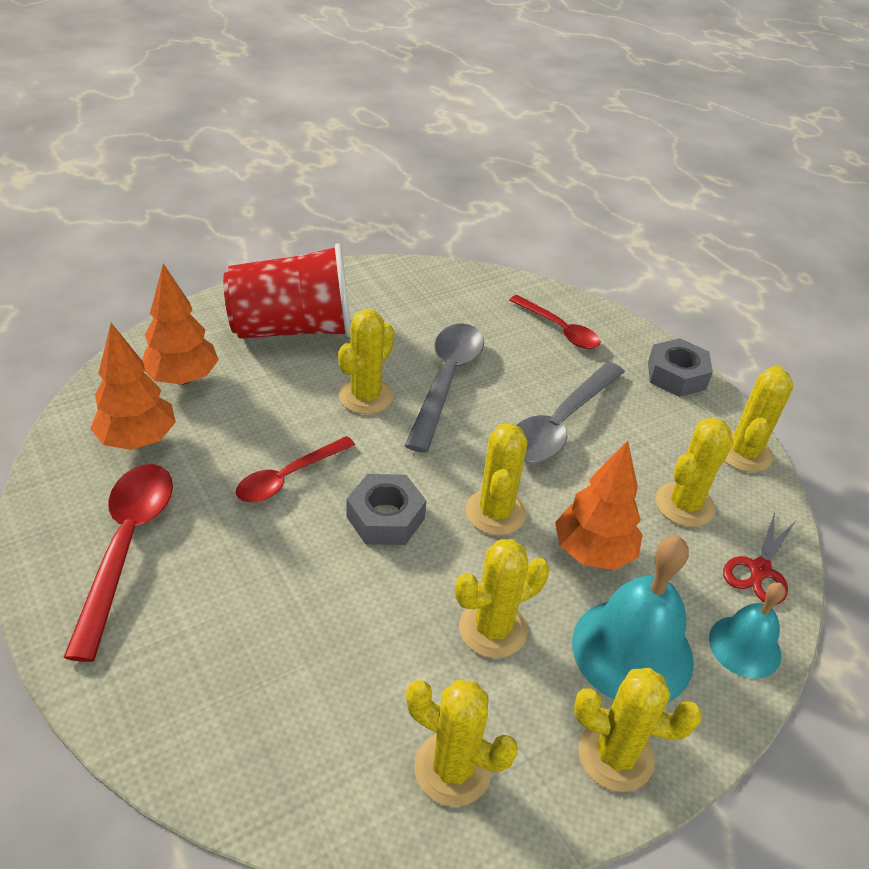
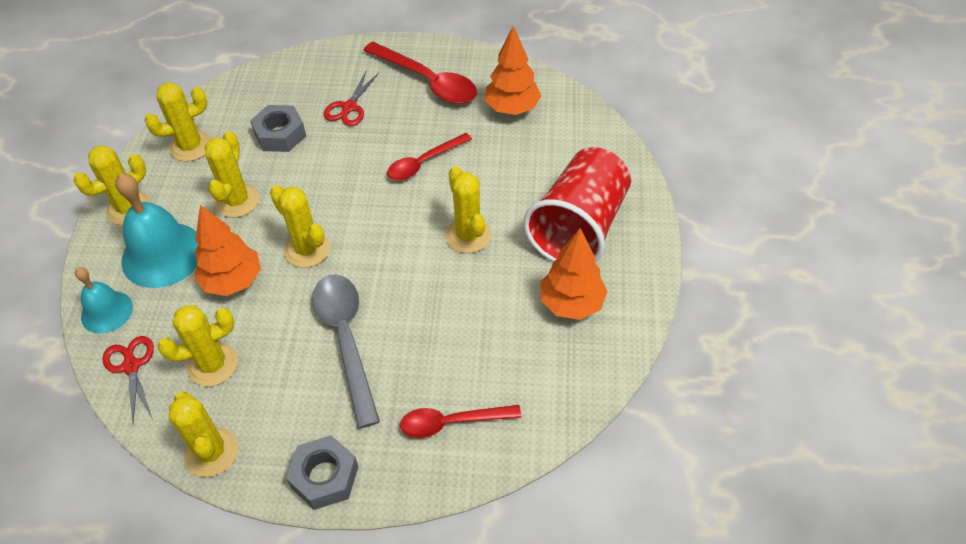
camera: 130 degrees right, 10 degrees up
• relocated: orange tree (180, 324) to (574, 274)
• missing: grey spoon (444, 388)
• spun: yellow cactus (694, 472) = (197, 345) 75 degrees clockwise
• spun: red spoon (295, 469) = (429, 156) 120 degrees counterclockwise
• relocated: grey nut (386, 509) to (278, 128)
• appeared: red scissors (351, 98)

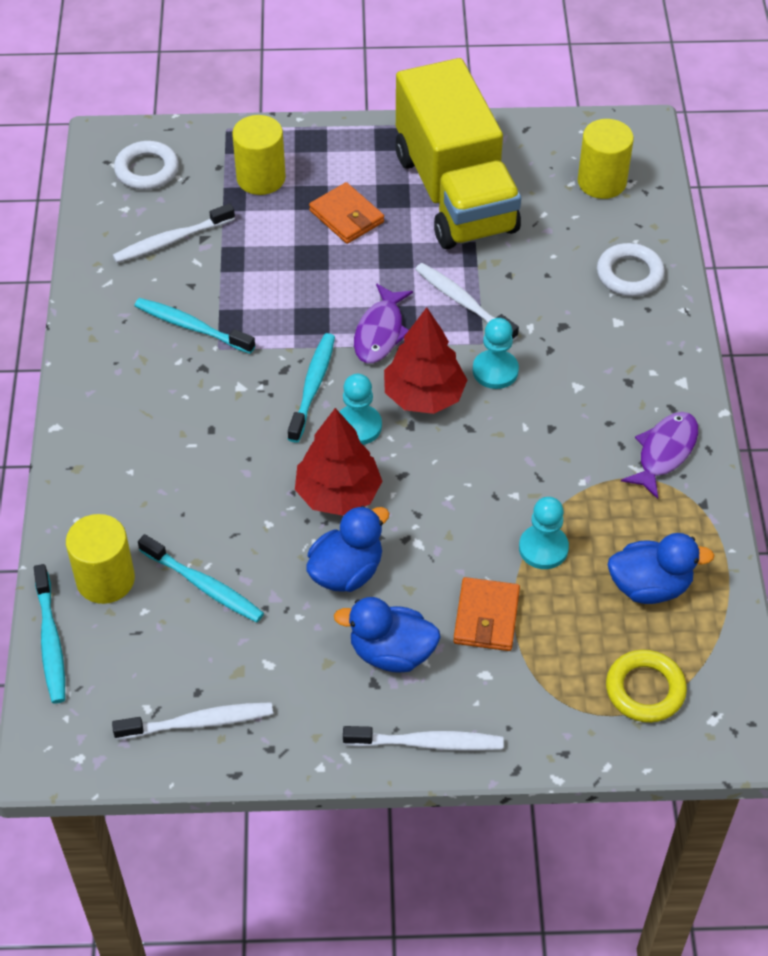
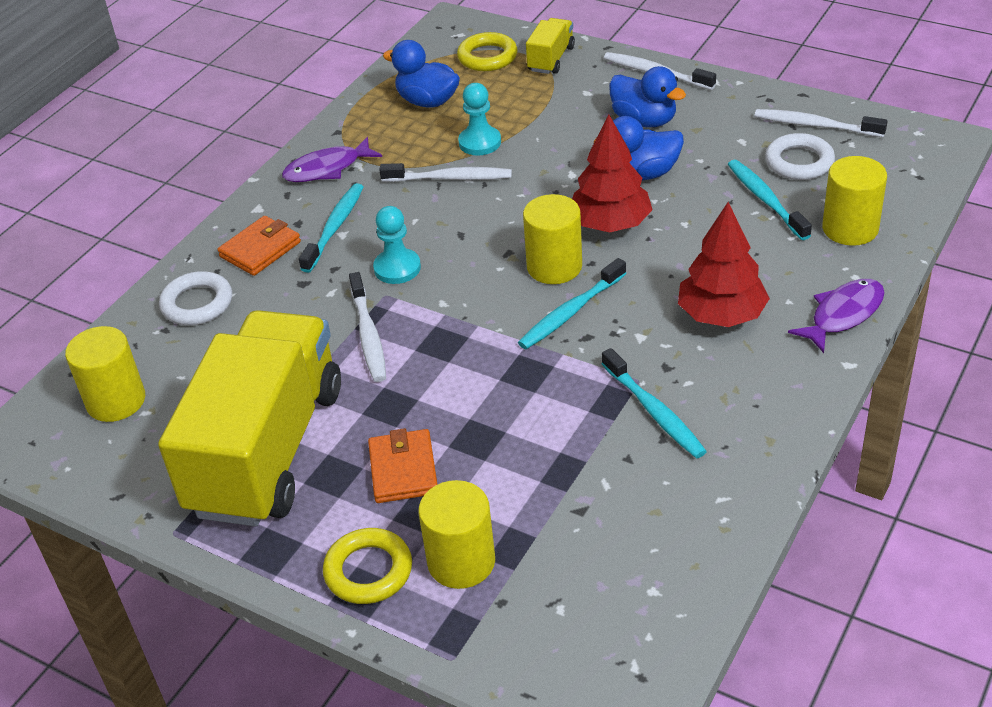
camera: 145 degrees left, 10 degrees down
• relocated: white ring (146, 165) to (800, 156)
• relocated: white toothbrush (174, 233) to (445, 172)
• relocated: purple fish (383, 323) to (836, 316)
• relocated: red tree (425, 361) to (724, 264)
• exchanged: turquoise pawn (360, 409) to yellow cylinder (552, 239)
• relocated: turquoise toothbrush (49, 633) to (331, 228)
• relocated: orange wallet (486, 614) to (259, 246)
• appeared: yellow truck (550, 46)
• appeared: yellow ring (367, 566)

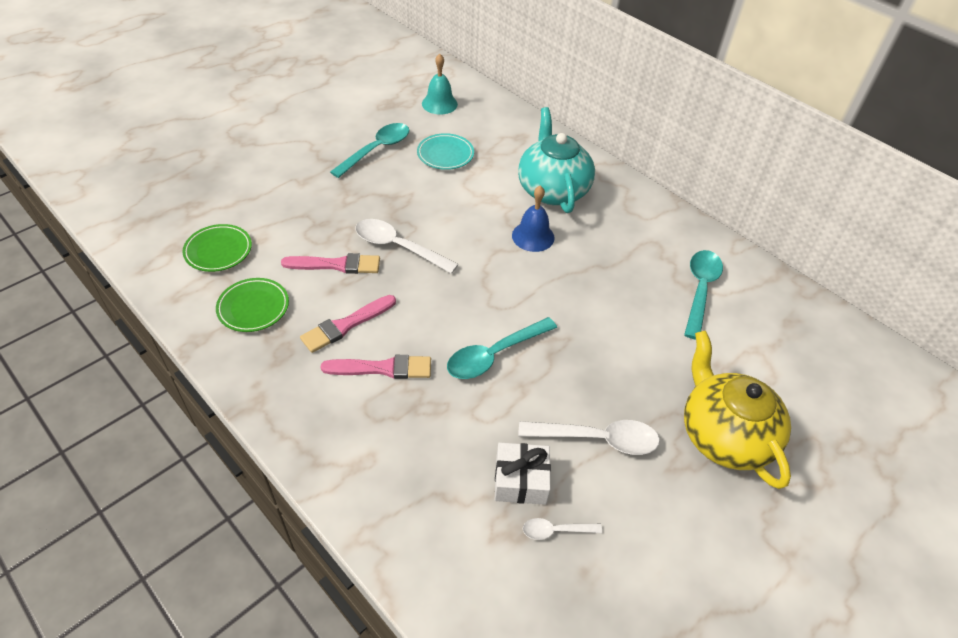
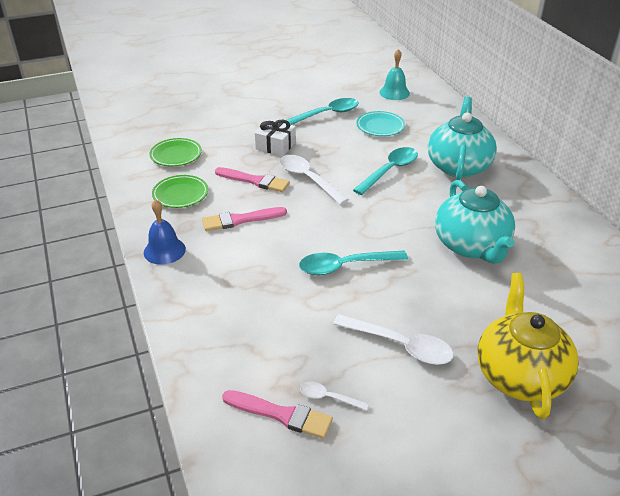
camera: 25 degrees right, 10 degrees down
• relocated: blue bell (533, 219) to (165, 232)
• relocated: turquoise spoon (703, 295) to (385, 171)
• relocated: pink brush (376, 367) to (277, 414)
• relocated: white gift (523, 473) to (275, 137)
• appeared: turquoise teapot (475, 222)

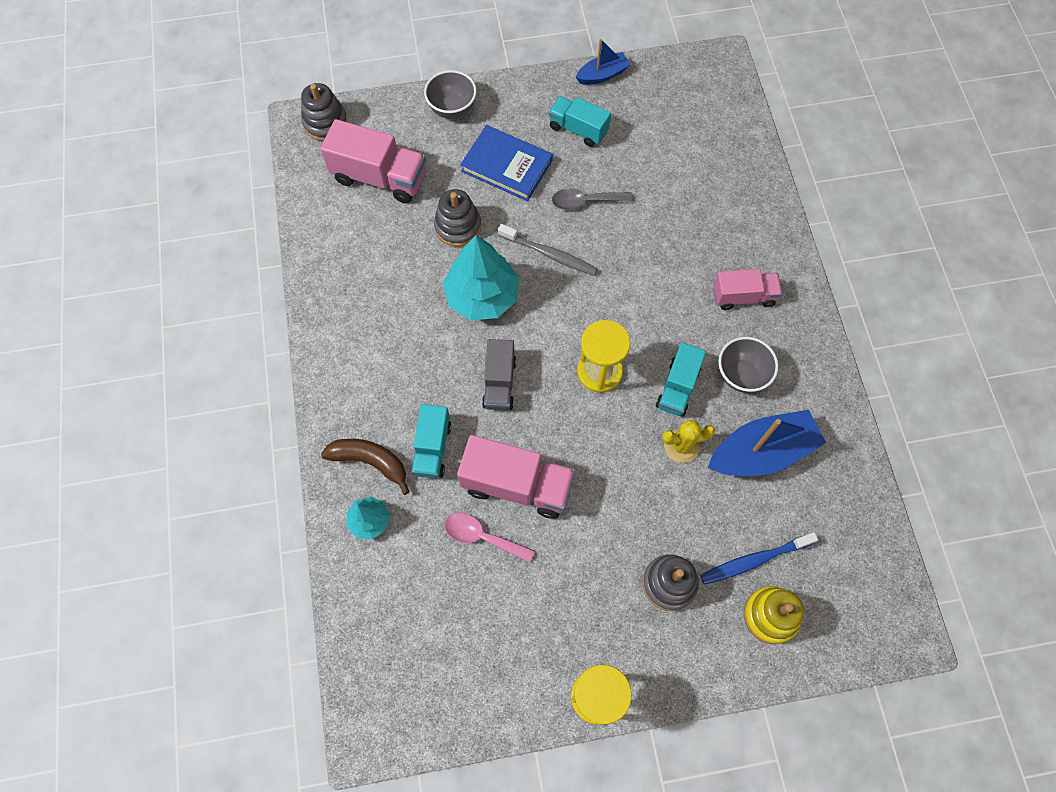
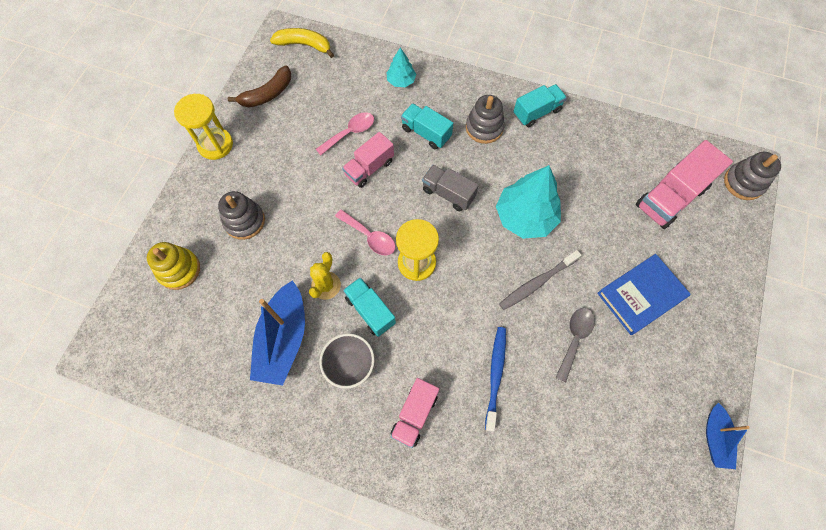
camera: 120 degrees right, 0 degrees up
• missing: grey bowl (450, 94)
• relocated: turquoise truck (579, 121) to (540, 105)
• relocated: grey stacking toy (457, 218) to (485, 119)
• size: pink truck (516, 477) = (368, 160) x0.64
• relocated: brown banana (365, 467) to (259, 86)
• relocated: blue toothbrush (759, 558) to (495, 379)
• appeared: yellow banana (302, 43)
• appeared: pink spoon (365, 232)

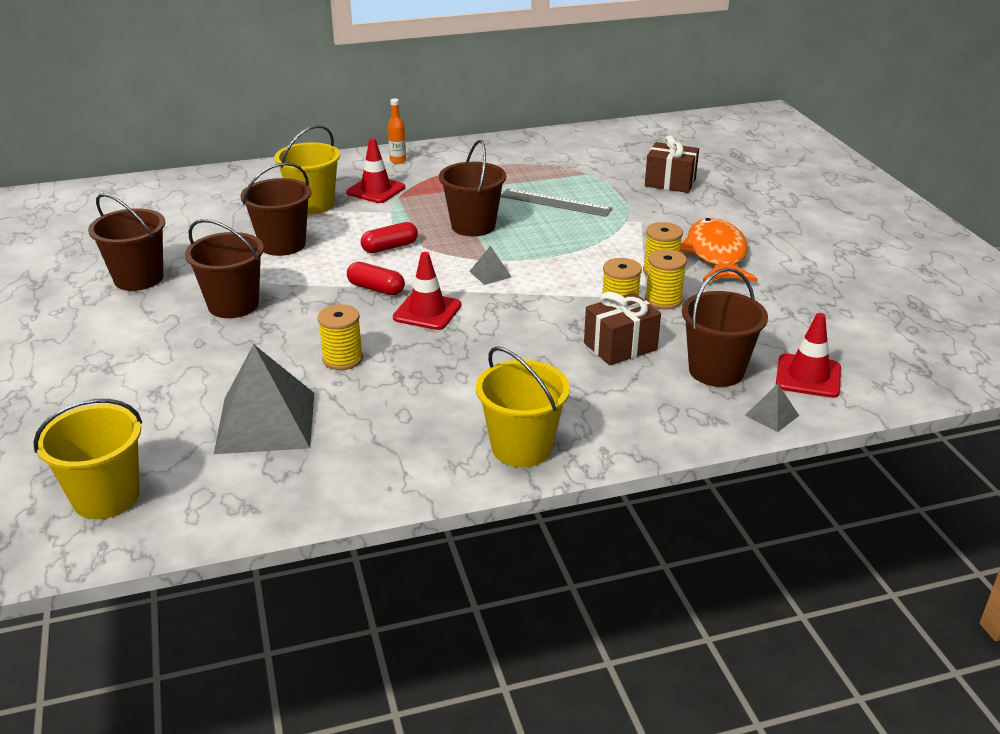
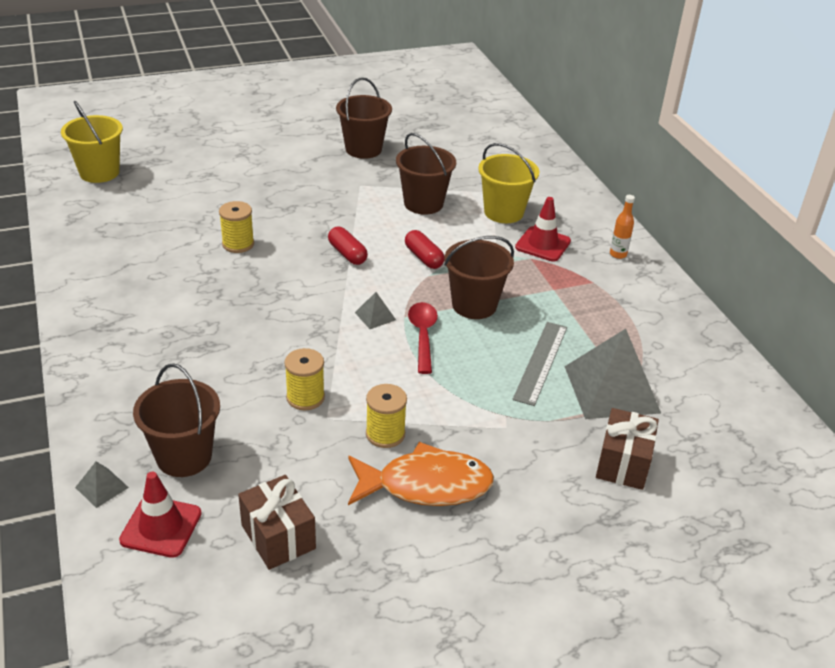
camera: 85 degrees right, 5 degrees up
• missing: brown bucket (224, 268)
• missing: yellow spool (666, 279)
• missing: red traffic cone (427, 291)
• spun: red capsule (376, 278) = (348, 246) 60 degrees counterclockwise
• relocated: brown gift (622, 328) to (277, 522)
• relocated: grey pyramid (264, 399) to (612, 374)
• missing: yellow bucket (523, 406)
• appeared: red spoon (423, 338)

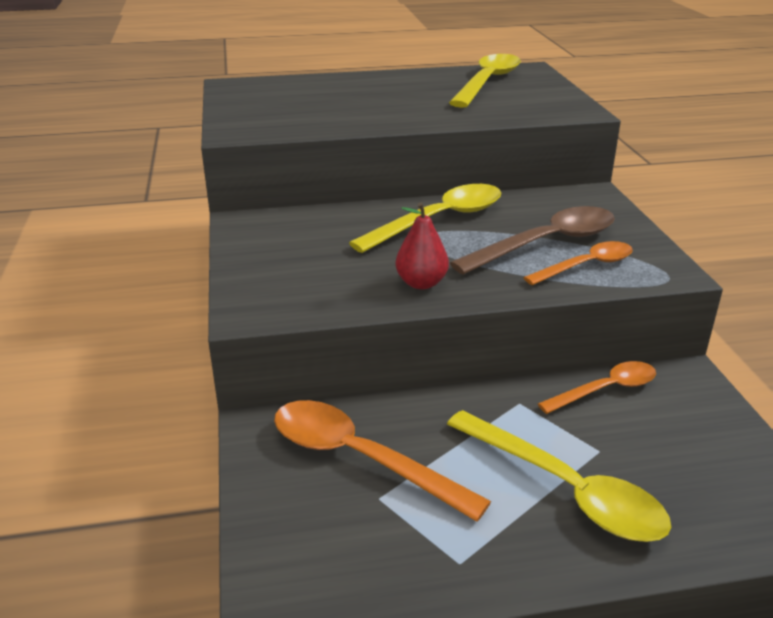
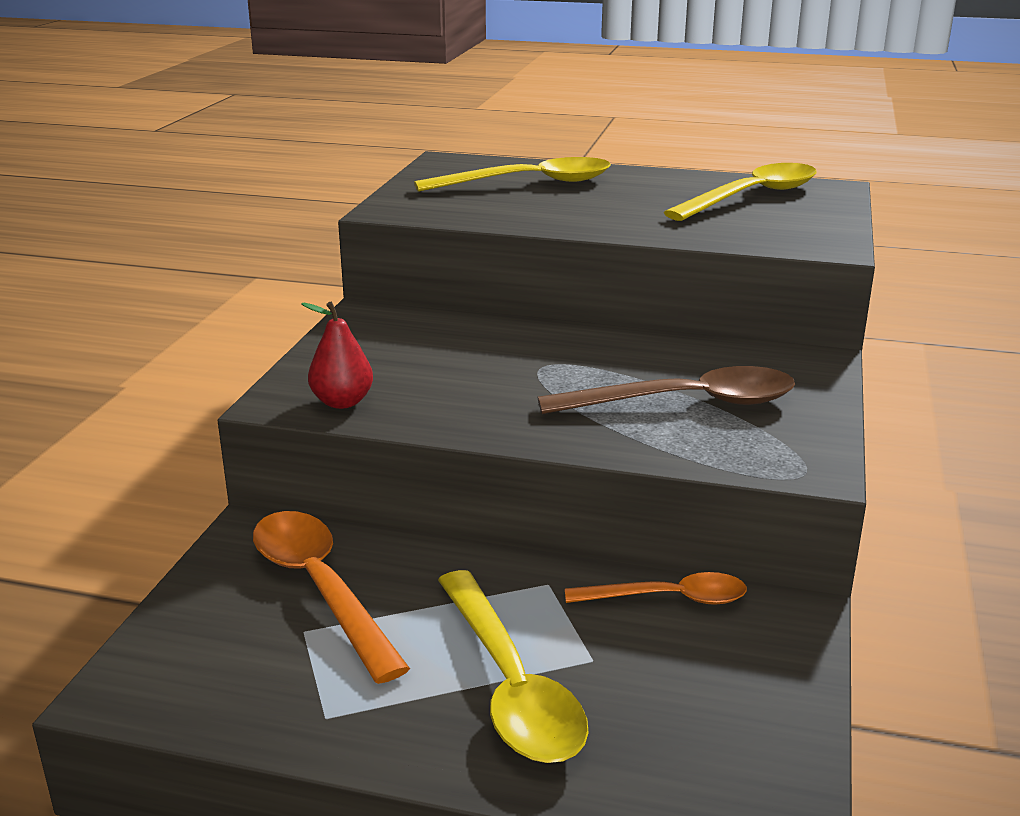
camera: 25 degrees right, 5 degrees down
• relocated: yellow spoon (425, 218) to (512, 174)
• relocated: red pear (422, 245) to (337, 355)
• missing: orange spoon (578, 263)

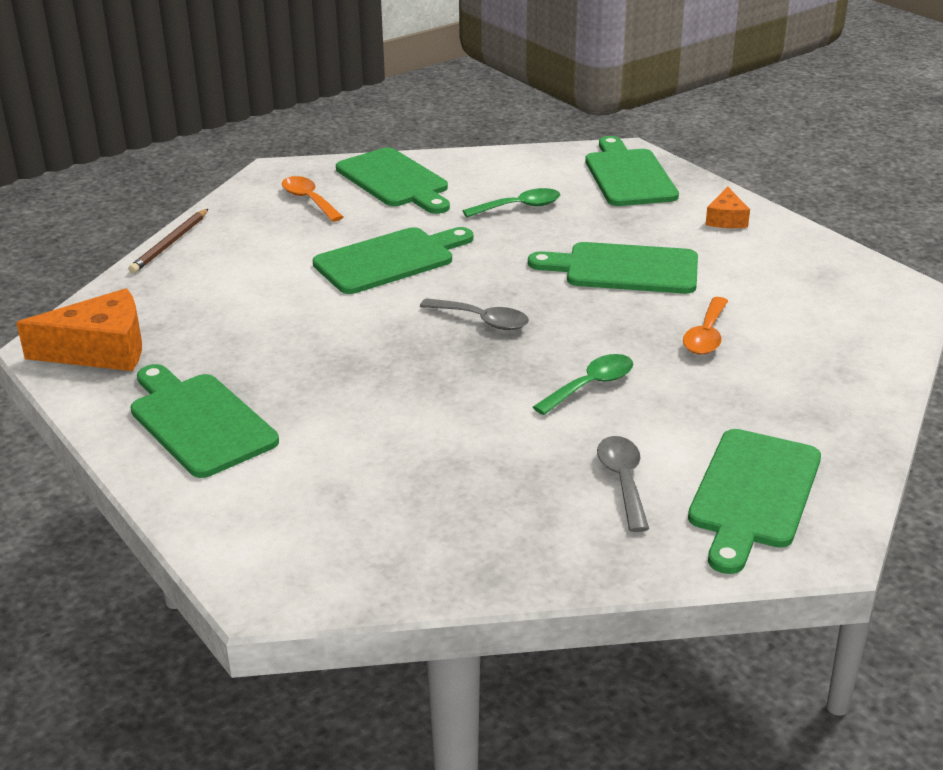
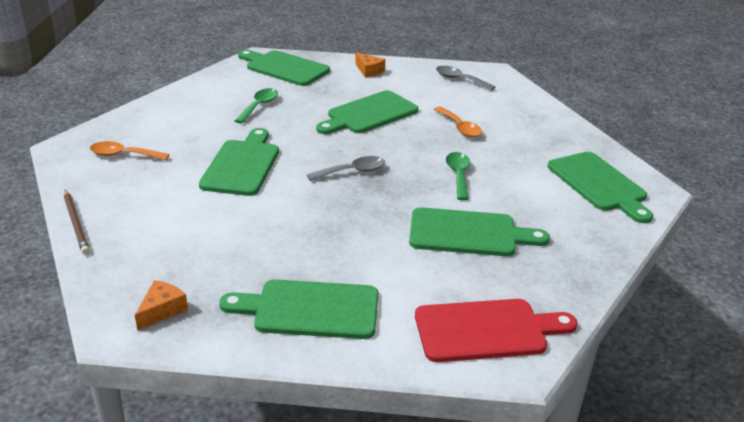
camera: 50 degrees left, 0 degrees up
• relocated: green cutting board (393, 181) to (479, 231)
• size: orange cheese (79, 329) = (161, 305) x0.54
• relocated: grey spoon (623, 484) to (465, 78)
• appeared: red cutting board (496, 330)

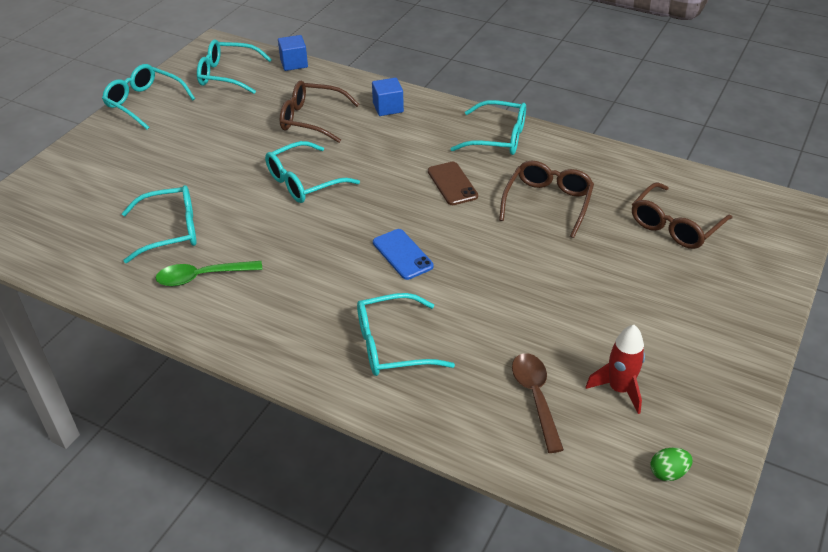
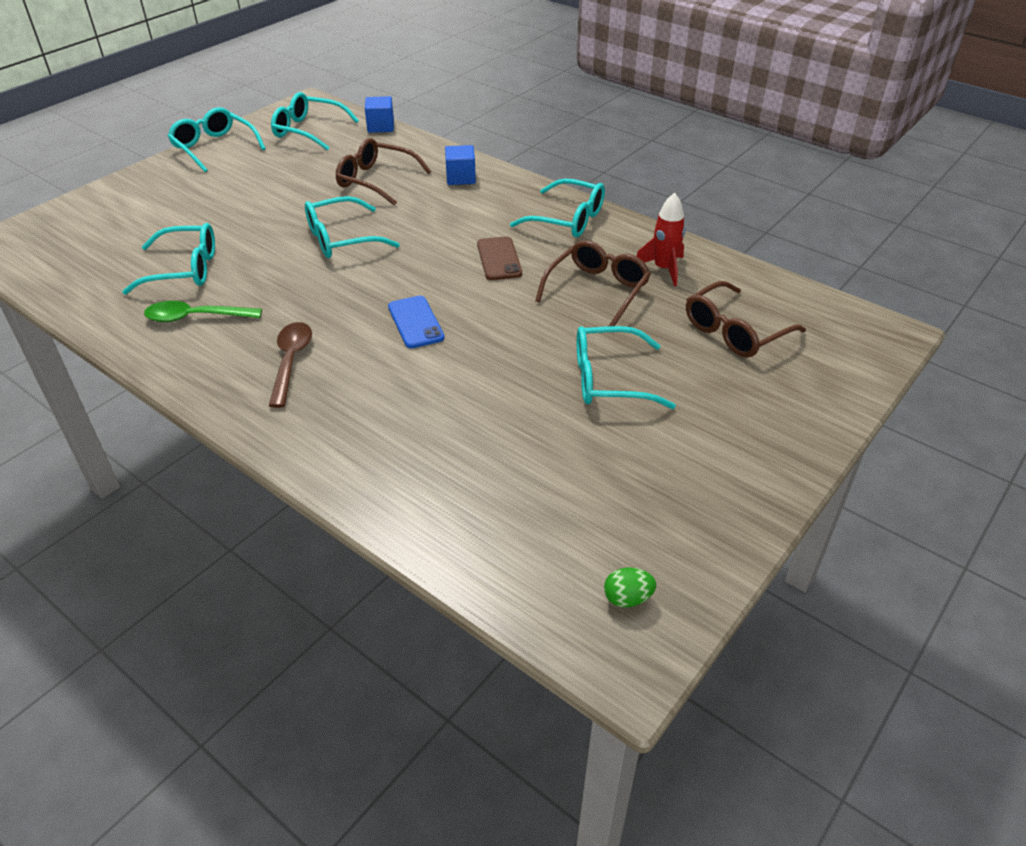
camera: 10 degrees right, 0 degrees up
• relocated: turquoise glasses (406, 334) to (626, 367)
• relocated: red rocket (615, 369) to (660, 239)
• relocated: brown spoon (538, 403) to (290, 365)

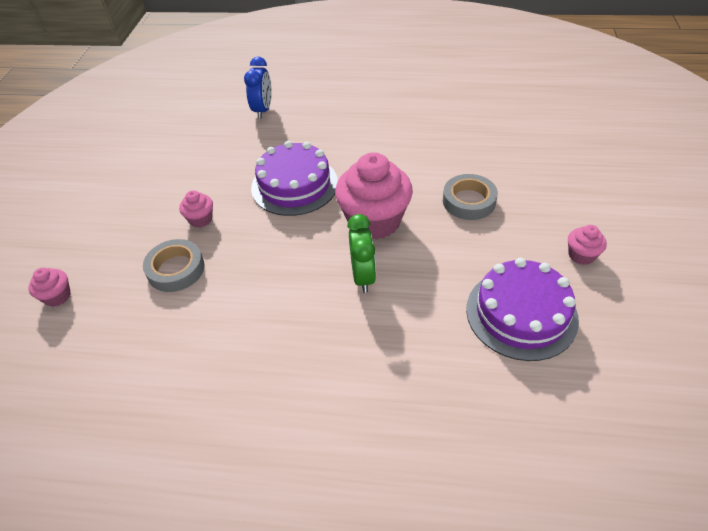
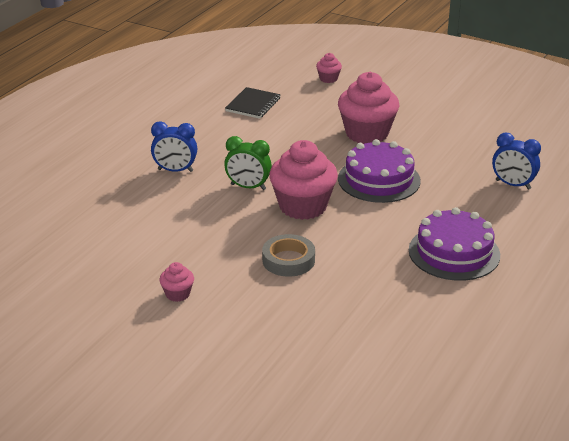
camera: 110 degrees right, 15 degrees down
• size: pink cupcake (196, 209) = (368, 108) x2.19
• missing: grey tape (174, 265)
• relocated: purple cake (522, 309) to (454, 244)
• appeared: black notebook (253, 103)
• appeared: blue clock (174, 146)

